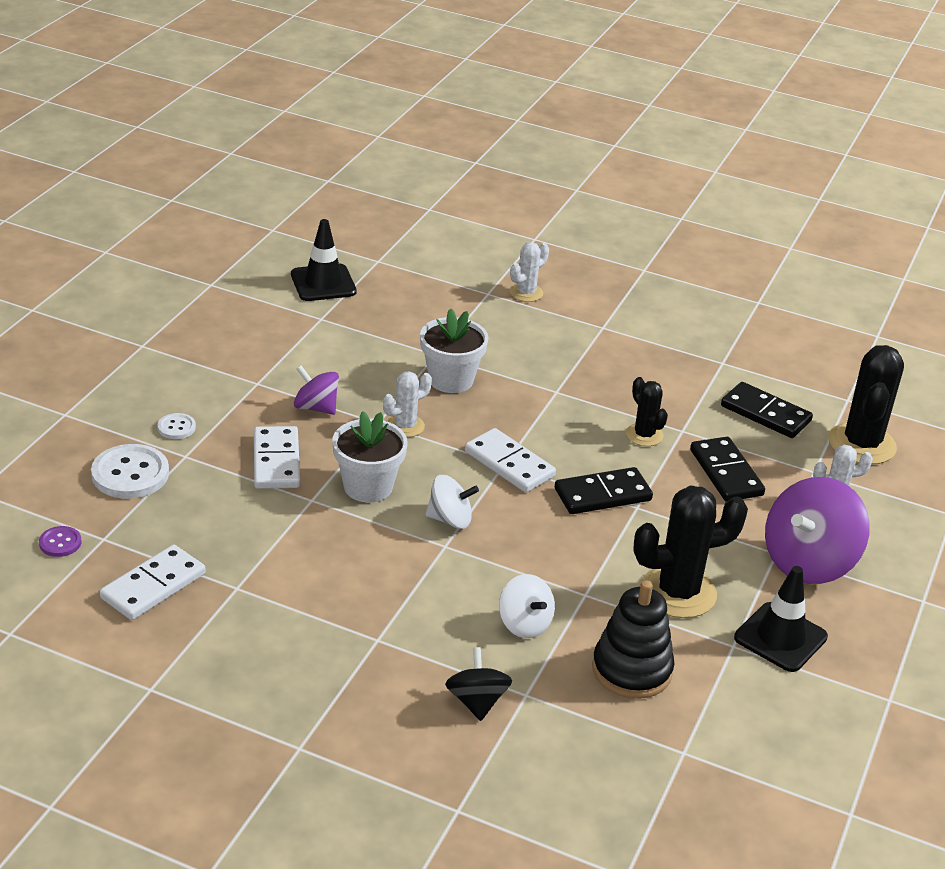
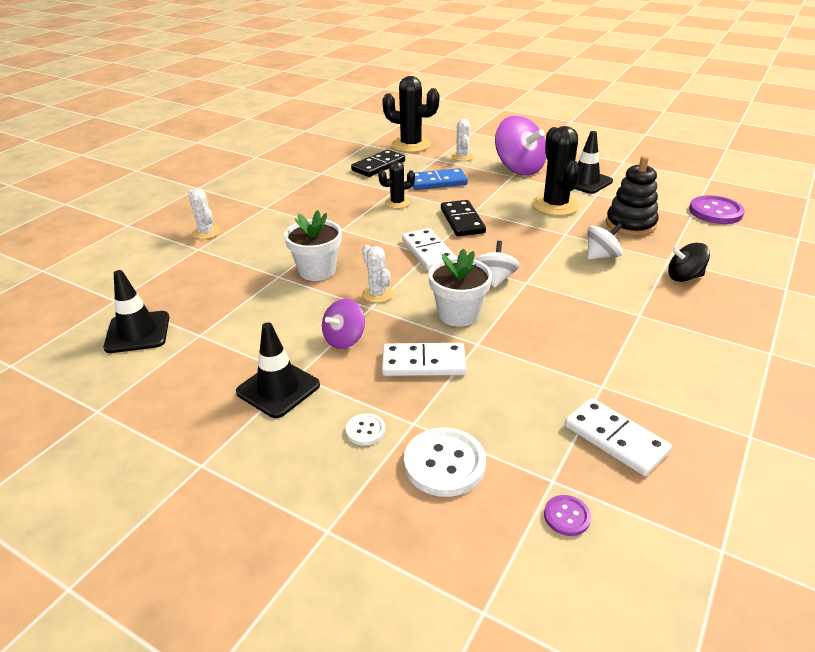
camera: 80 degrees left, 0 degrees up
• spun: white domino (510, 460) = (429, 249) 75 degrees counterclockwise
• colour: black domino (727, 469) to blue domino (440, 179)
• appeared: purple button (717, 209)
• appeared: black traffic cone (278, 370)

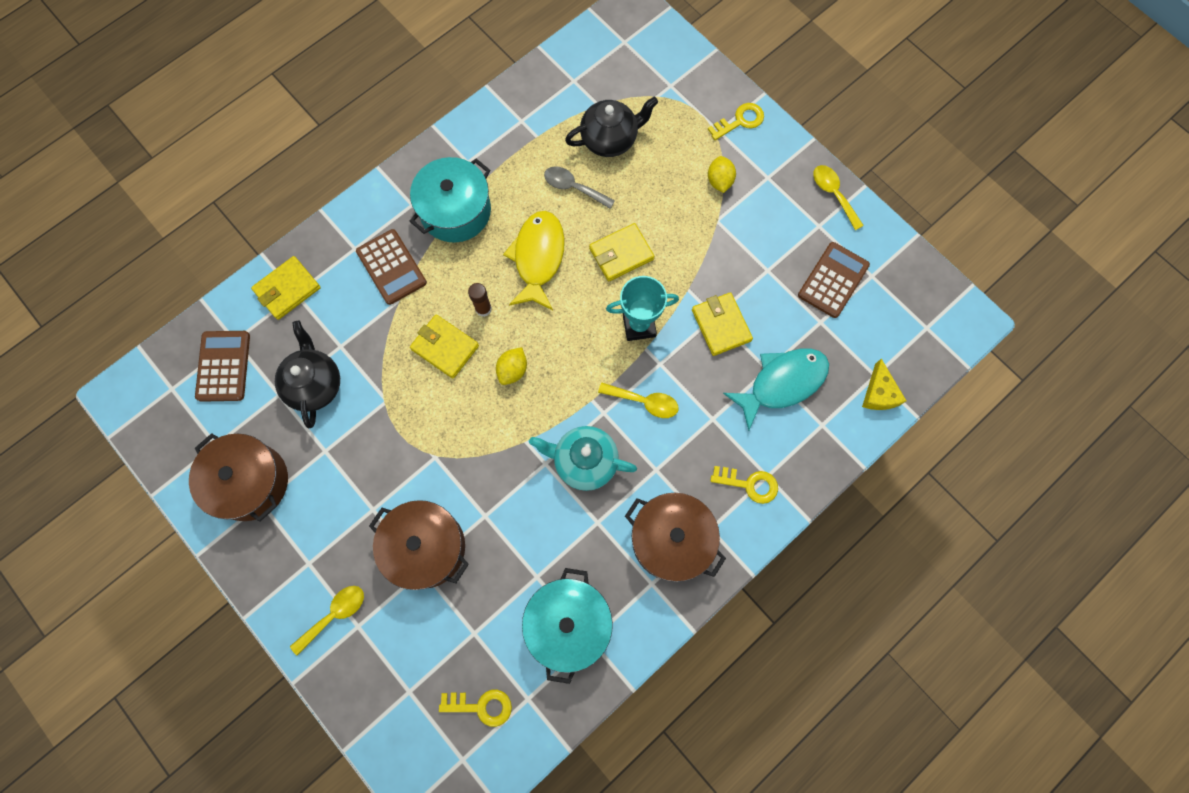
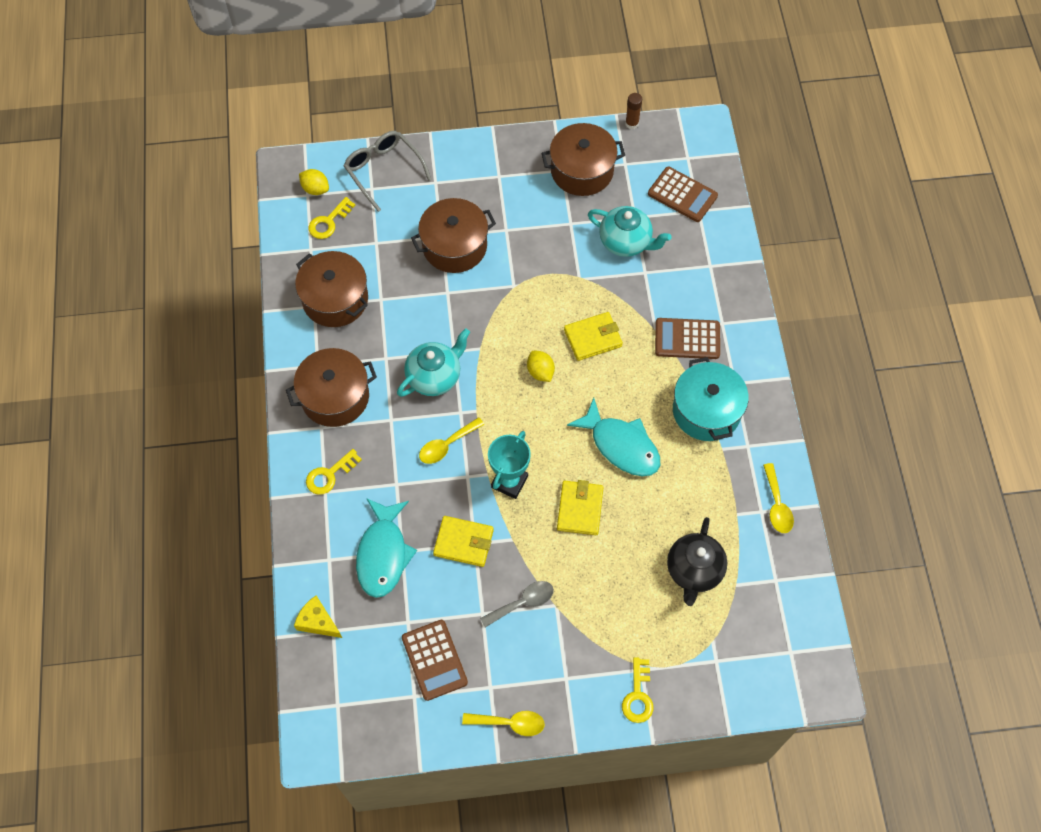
camera: 125 degrees right, 10 degrees down
• relocated: yellow lemon (722, 174) to (314, 182)
• relocated: grey spoon (579, 187) to (517, 604)
• colour: yellow fish (534, 260) to turquoise fish (613, 437)
• missing: yellow wallet (286, 288)
• relocated: brown glue stick (480, 300) to (633, 111)
• colour: black teapot (307, 374) to turquoise teapot (630, 231)
• colour: turquoise pot (567, 626) to brown pot (331, 289)
• relocated: yellow spoon (327, 621) to (778, 498)
• appeared: grey glasses (388, 171)

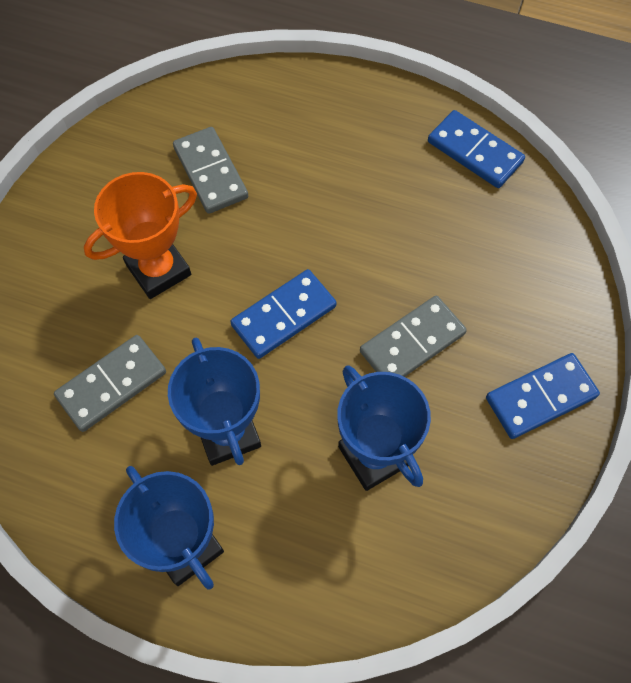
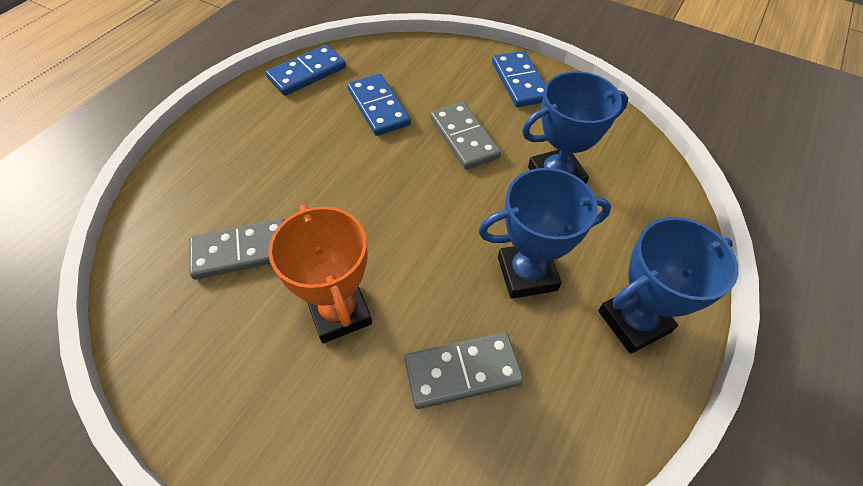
camera: 80 degrees left, 10 degrees down
• relocated: blue domino (283, 314) to (379, 105)
• spun: grey domino (110, 383) = (463, 370) 75 degrees counterclockwise

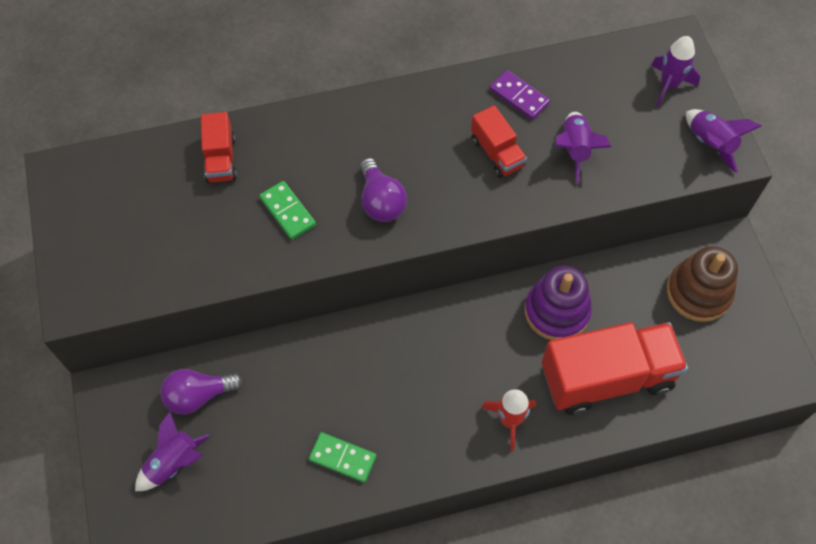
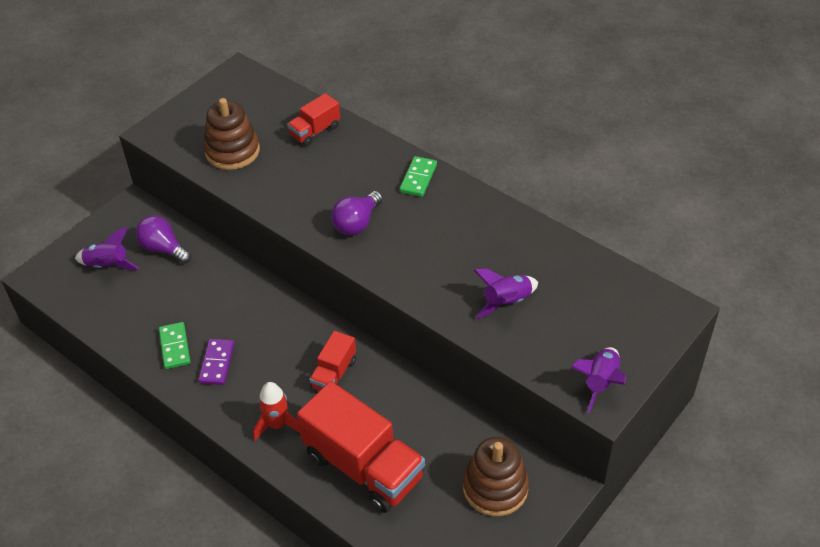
camera: 55 degrees right, 15 degrees down
• missing: purple rocket (675, 71)
• relocated: purple domino (520, 95) to (216, 362)
• relocated: red truck (499, 141) to (333, 361)
• relocated: green domino (287, 210) to (418, 176)
• missing: purple stacking toy (558, 303)
• appeared: brown stacking toy (232, 134)

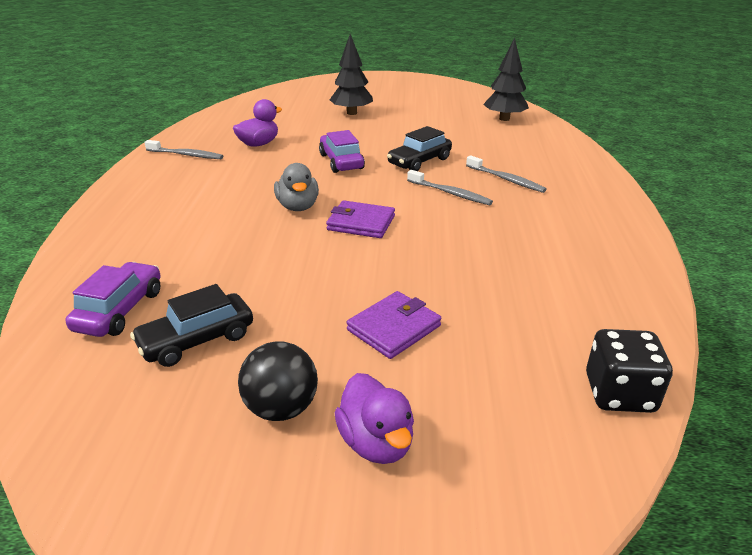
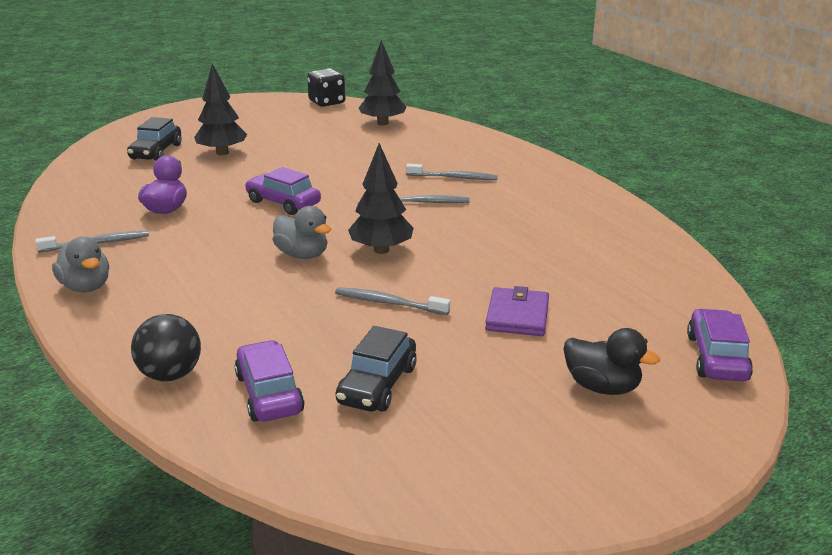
camera: 35 degrees left, 5 degrees down
• relocated: black car (419, 148) to (154, 139)
• exchanged: purple wallet (360, 219) to black tree (381, 198)
• relocated: black dice (629, 371) to (326, 87)
• relocated: black ball (278, 381) to (166, 347)
• colour: purple duck (374, 418) to black duck (612, 361)
• appeared: grey duck (80, 264)
• appeared: grey toothbrush (392, 301)
• appeared: purple car (720, 344)

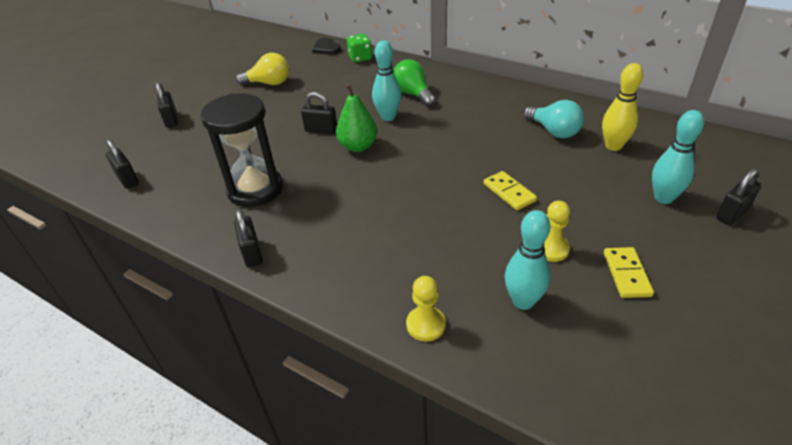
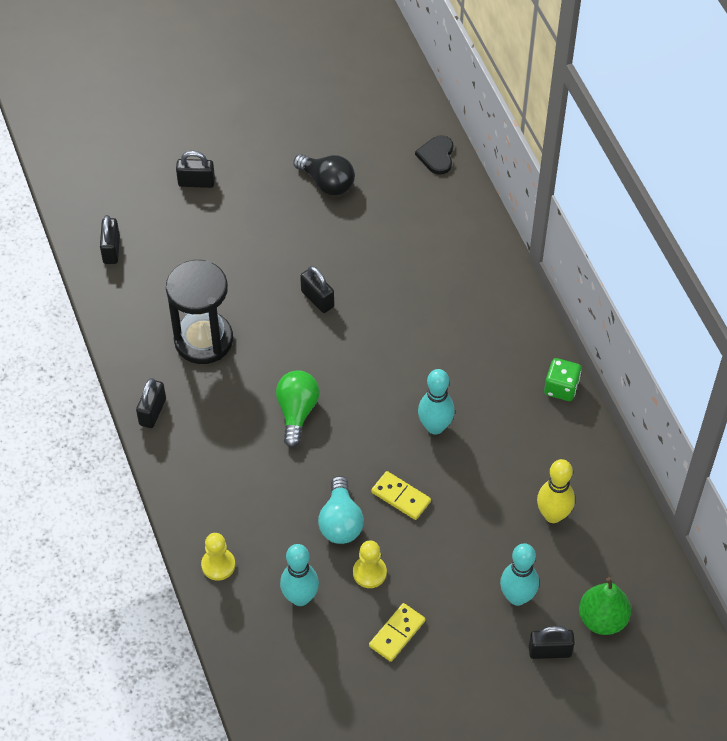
camera: 35 degrees right, 15 degrees up
• relocated: green dice (359, 48) to (562, 379)
• relocated: turquoise bowling pin (387, 80) to (436, 402)
• colour: yellow light bulb (262, 69) to black light bulb (324, 175)
• relocated: green light bulb (414, 82) to (298, 409)
• spun: black padlock (167, 105) = (195, 169) 75 degrees clockwise
• relocated: green pear (357, 118) to (605, 606)
• relocated: turquoise light bulb (554, 119) to (341, 510)
• spun: yellow domino (510, 190) = (401, 495) 60 degrees counterclockwise

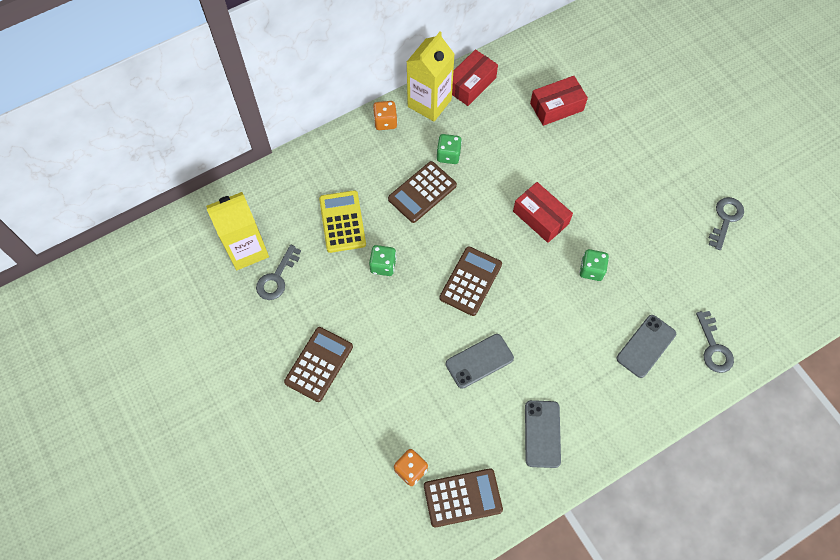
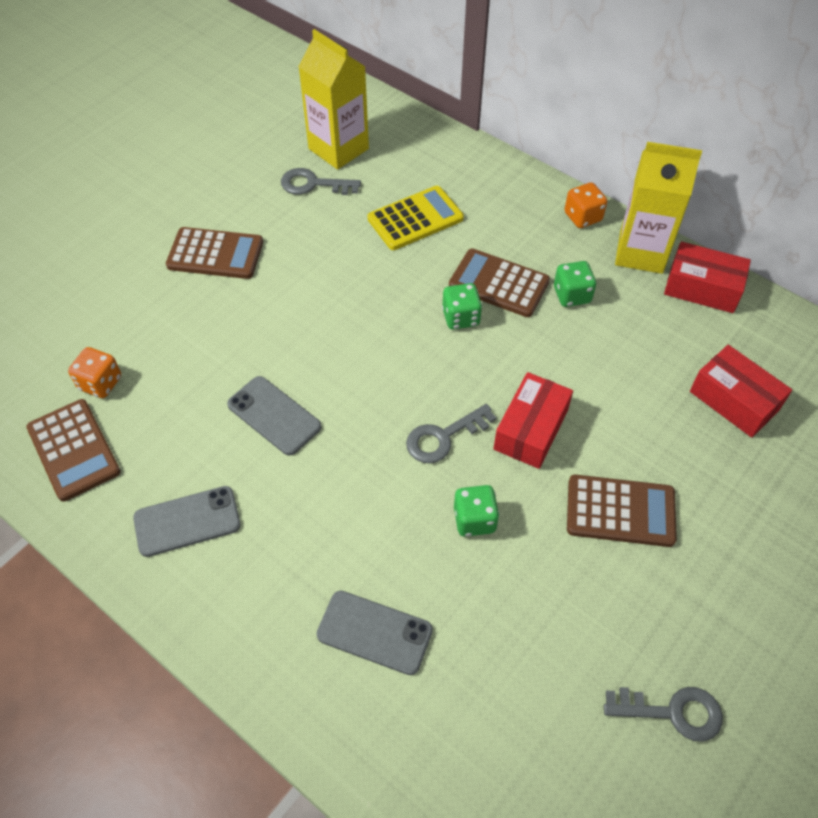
camera: 70 degrees right, 10 degrees down
• relocated: green dice (383, 260) to (462, 306)
• relocated: brown calculator (470, 281) to (622, 511)
• relocated: grey key (715, 342) to (451, 433)

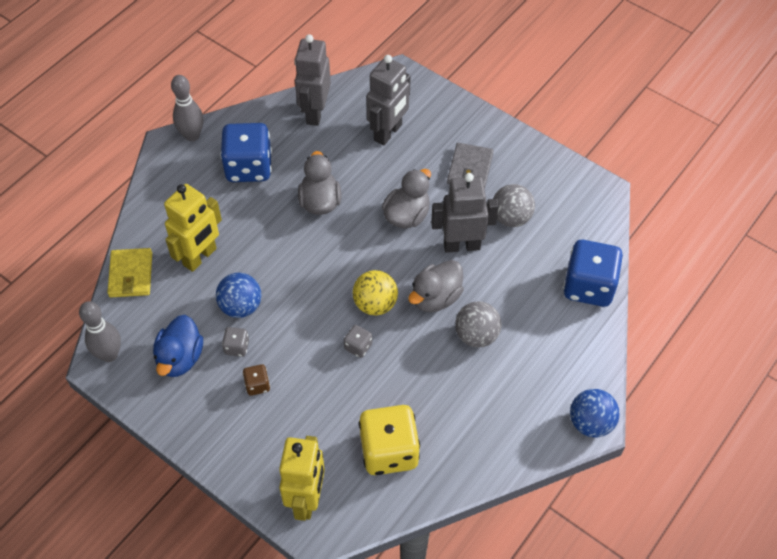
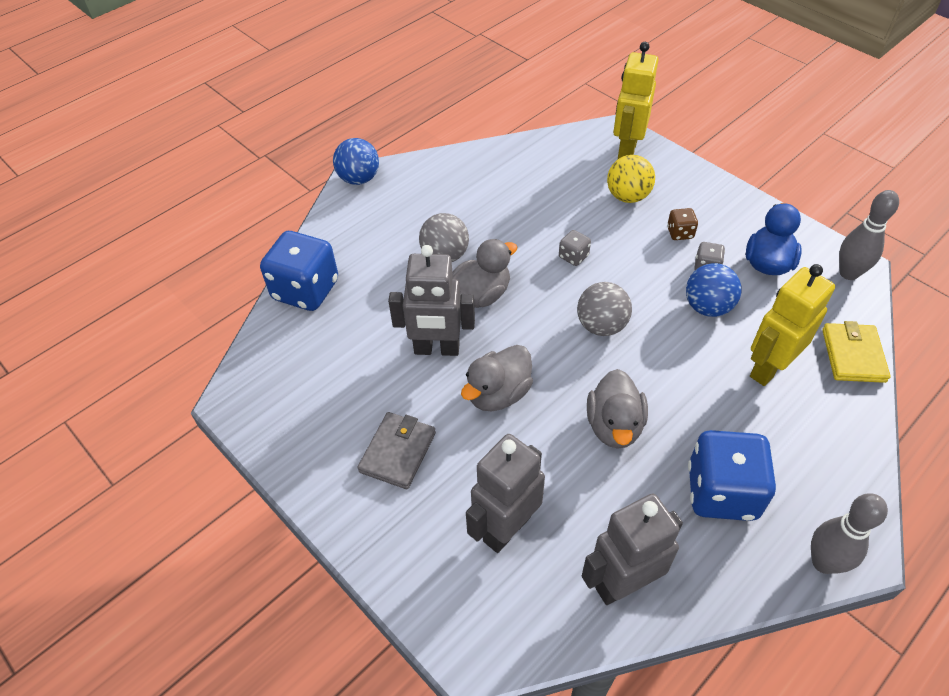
camera: 170 degrees left, 5 degrees down
• spun: grey robot (312, 80) = (632, 549) 135 degrees counterclockwise
• relocated: grey ball (514, 205) to (604, 309)
• relocated: yellow ball (375, 292) to (631, 179)
• missing: yellow dice (389, 440)

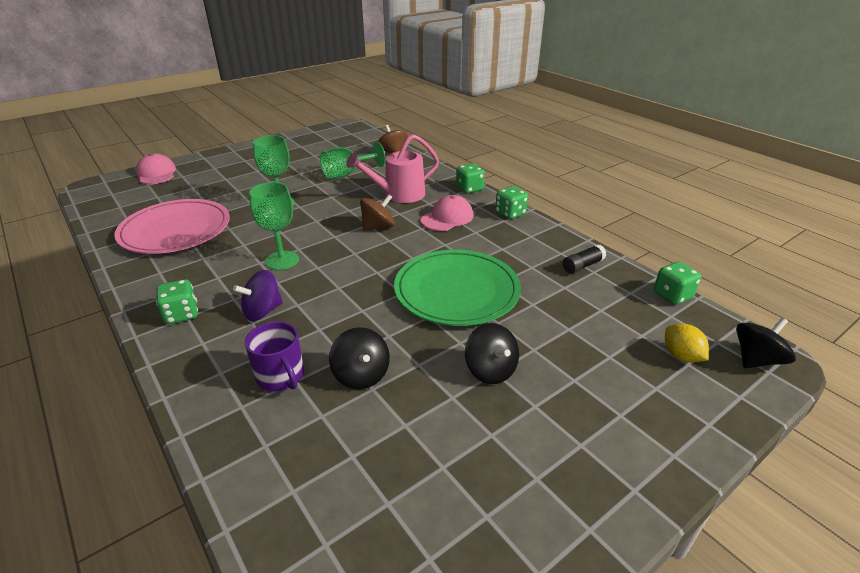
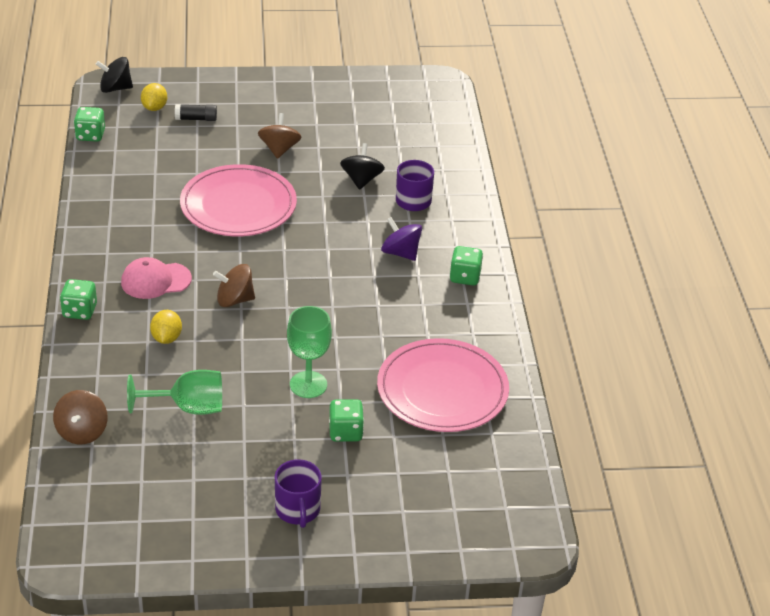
camera: 150 degrees left, 5 degrees up
• exchanged: pink watering can (392, 168) to yellow lemon (166, 327)
• missing: pink cap (156, 168)
• missing: green goblet (274, 226)
• relocated: green dice (511, 202) to (346, 420)
• relocated: black glue stick (584, 259) to (196, 112)
• colour: green plate (457, 288) to pink plate (238, 200)
• spun: purple spinning top (258, 295) = (401, 239) 135 degrees counterclockwise
• colour: black spinning top (492, 353) to brown spinning top (279, 136)
• appeared: purple mug (298, 493)

